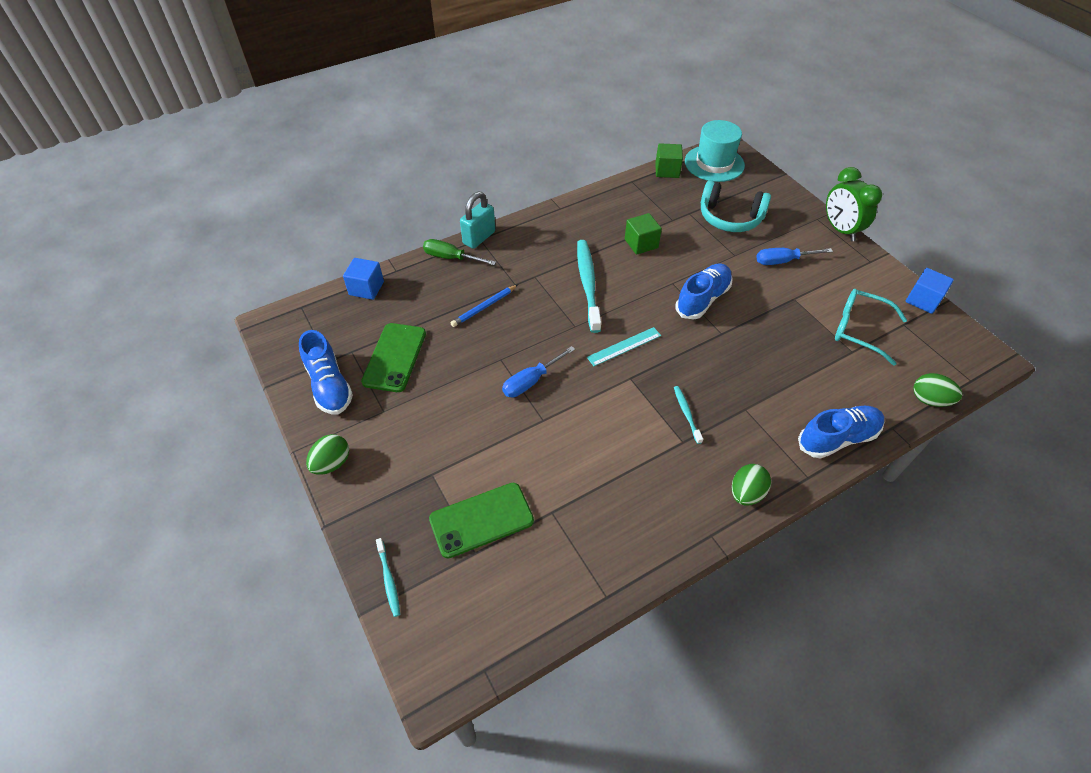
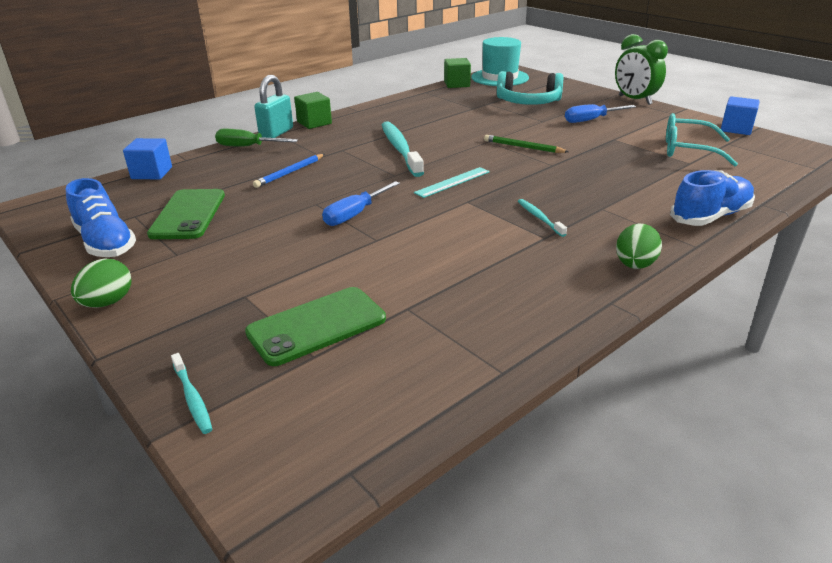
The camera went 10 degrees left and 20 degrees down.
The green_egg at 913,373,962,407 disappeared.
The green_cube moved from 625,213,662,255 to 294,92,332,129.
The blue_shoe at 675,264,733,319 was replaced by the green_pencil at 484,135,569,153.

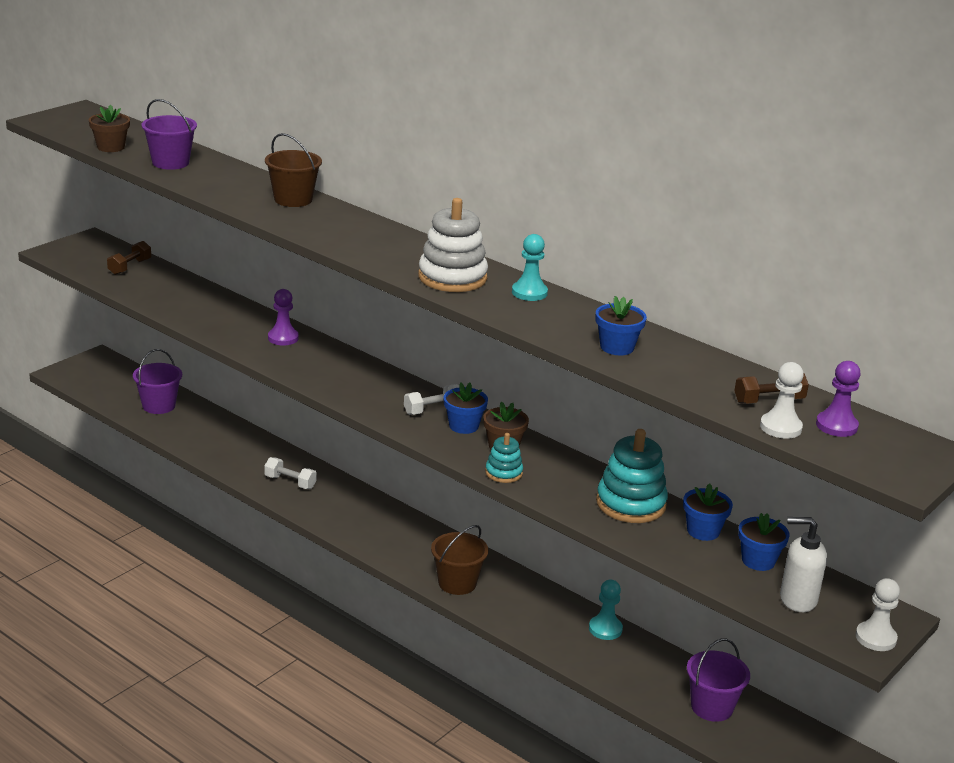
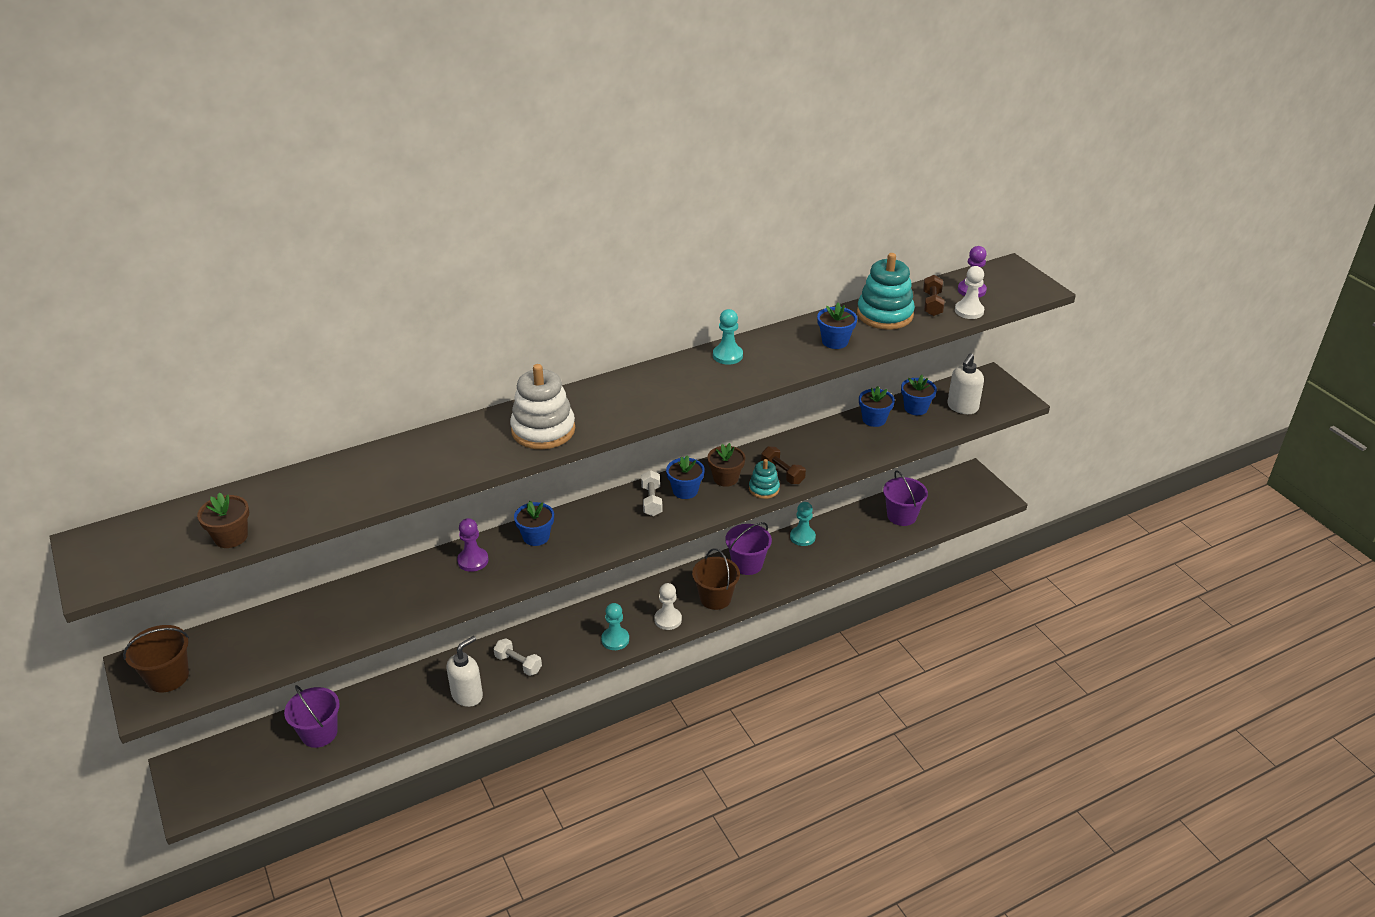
The camera went 65 degrees left and 10 degrees up.
The white_soap_dispenser at 447,636,483,707 appeared.
The blue_flower_pot at 514,501,554,546 appeared.
The turquoise_pawn at 601,603,629,650 appeared.
The brown_dumbbell moved from 107,241,151,275 to 761,446,806,484.
The purple_bucket moved from 141,99,197,170 to 725,522,772,575.
The brown_bucket moved from 265,133,322,207 to 123,625,189,692.
The white_stacking_toy moved from 418,198,488,292 to 510,364,575,449.
The turquoise_stacking_toy moved from 596,429,668,523 to 857,253,915,330.
The white_pawn moved from 855,578,900,651 to 654,583,682,630.
The white_dumbbell at 264,457,317,489 turned 75 degrees clockwise.

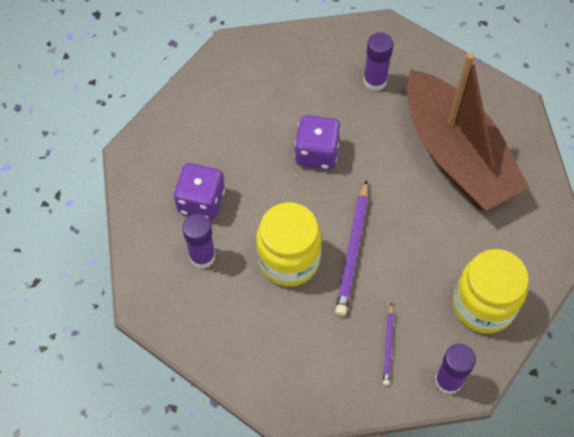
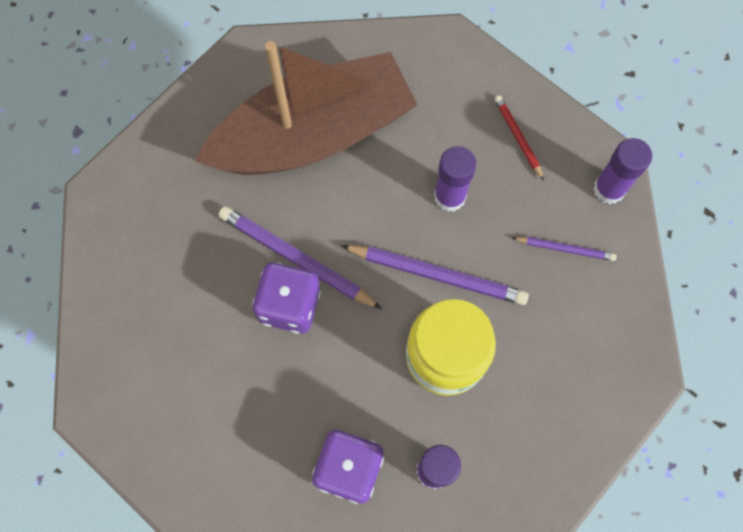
The camera went 85 degrees left and 10 degrees up.
The purple_pencil at 218,206,382,309 appeared.
The purple_glue_stick moved from 363,32,394,91 to 434,146,476,212.
The yellow_jar at 453,249,529,334 was replaced by the red_pencil at 494,95,544,180.

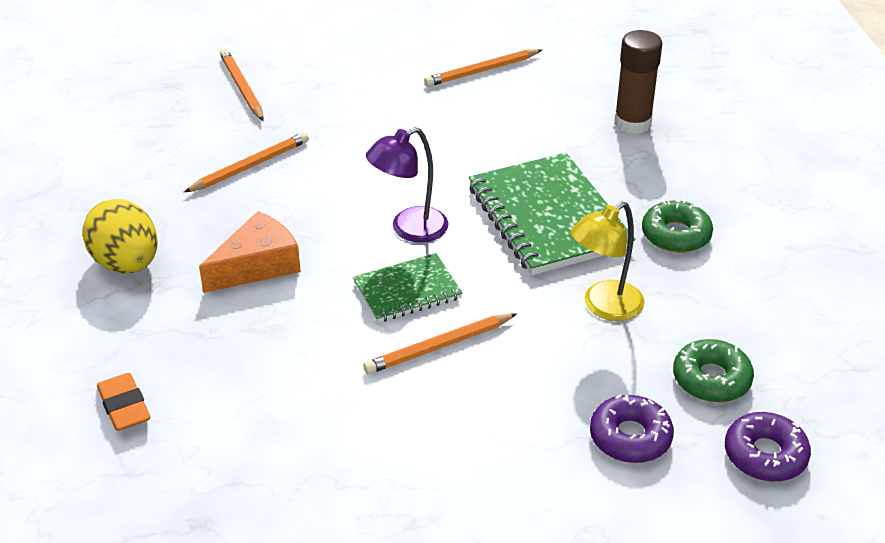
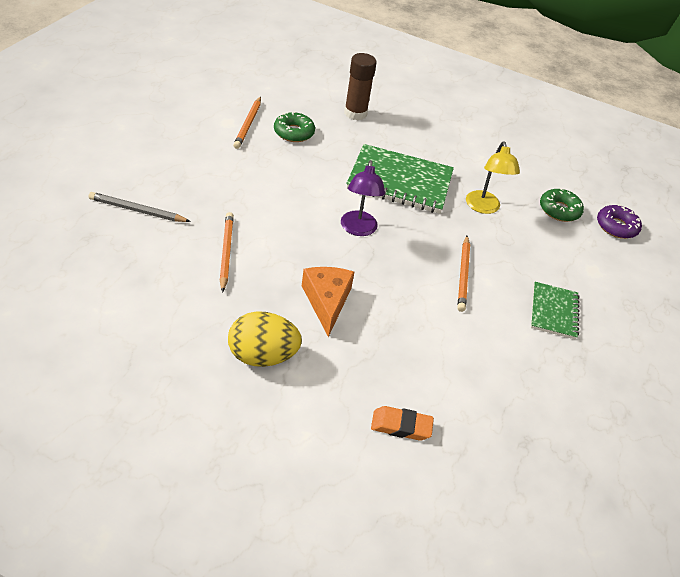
The camera went 60 degrees left and 5 degrees up.
The purple_donut at 590,395,674,463 disappeared.
The green_notebook moved from 353,253,463,323 to 531,282,580,339.
The green_donut moved from 642,199,713,253 to 274,112,315,142.
The orange_pencil at 220,49,264,121 became the grey_pencil at 89,192,191,222.

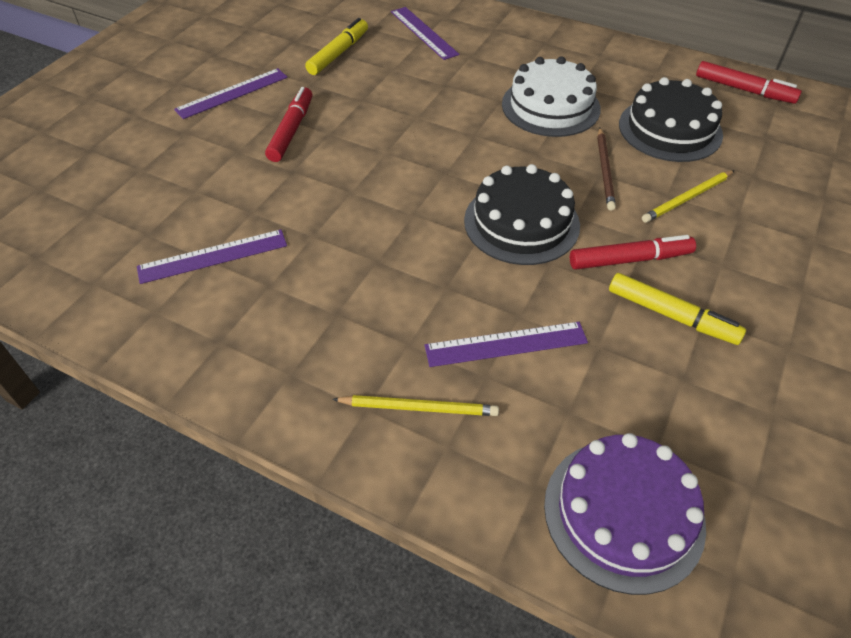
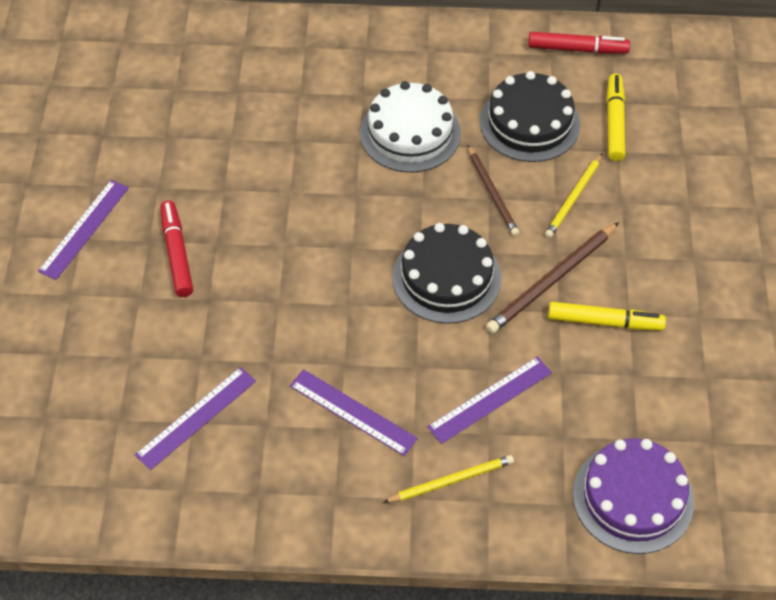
The camera went 25 degrees left and 5 degrees up.
The yellow_marker moved from 305,18,368,75 to 607,74,625,161.
The purple_ruler moved from 391,7,460,60 to 290,369,418,456.
The red_marker at 570,235,696,270 was replaced by the brown_pencil at 486,222,619,334.

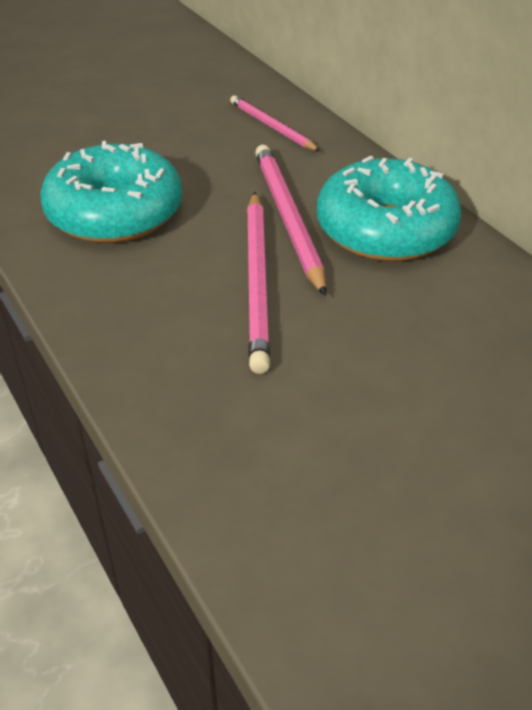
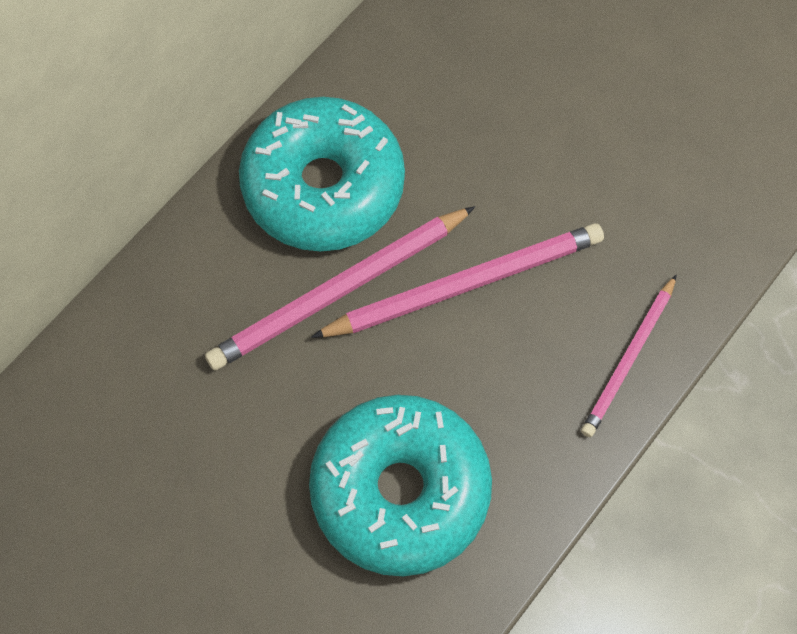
The camera went 110 degrees left and 25 degrees up.
The pink_pencil moved from 230,95,320,151 to 581,275,676,437.

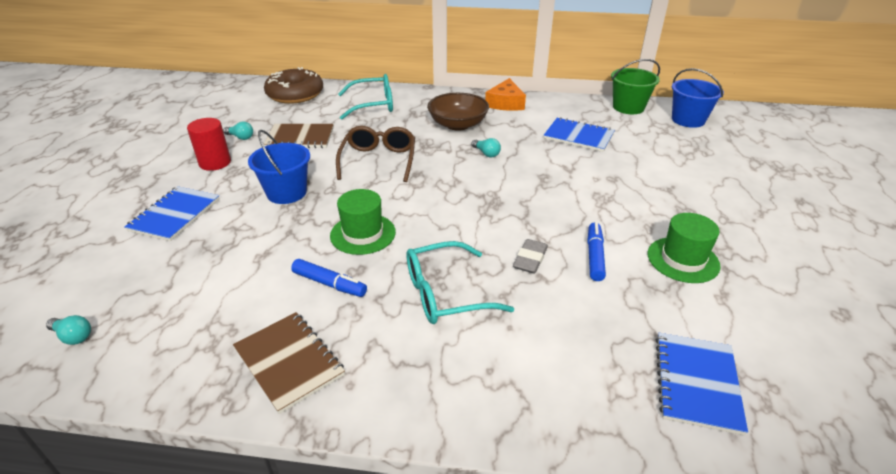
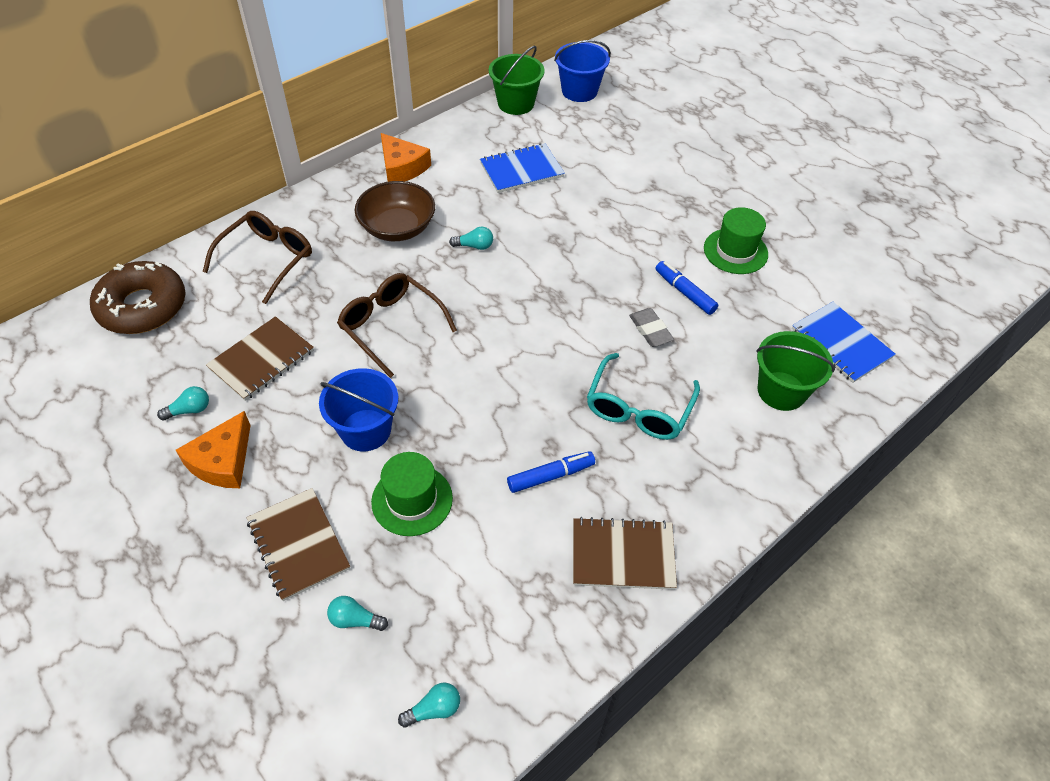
The camera went 50 degrees left and 15 degrees up.
The turquoise_light_bulb at 327,596,388,631 appeared.
The green_bucket at 756,331,835,411 appeared.
The green_hat moved from 330,189,396,255 to 371,452,453,536.
The red_cylinder at 187,118,231,171 was replaced by the orange_cheese at 176,411,251,488.
The blue_notebook at 124,186,220,241 became the brown_notebook at 247,488,350,601.
The turquoise_glasses at 338,74,393,120 became the brown_glasses at 203,211,312,304.

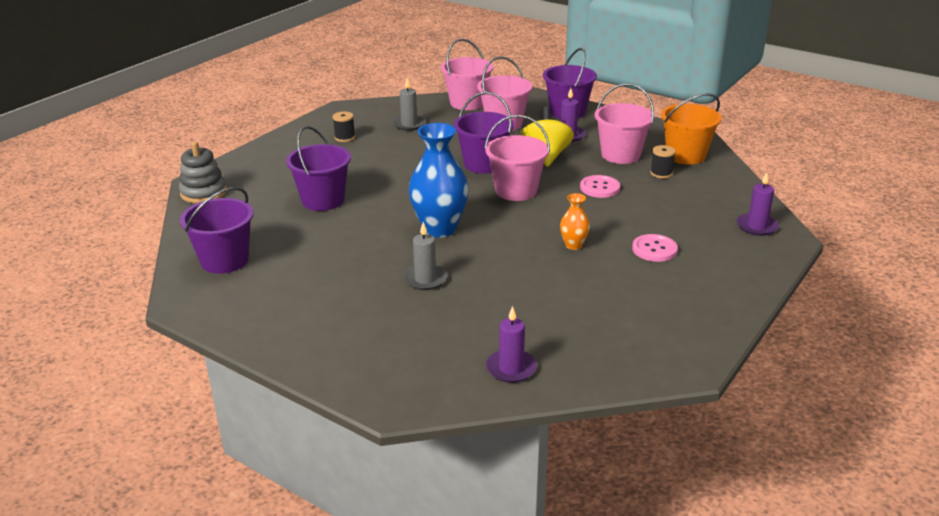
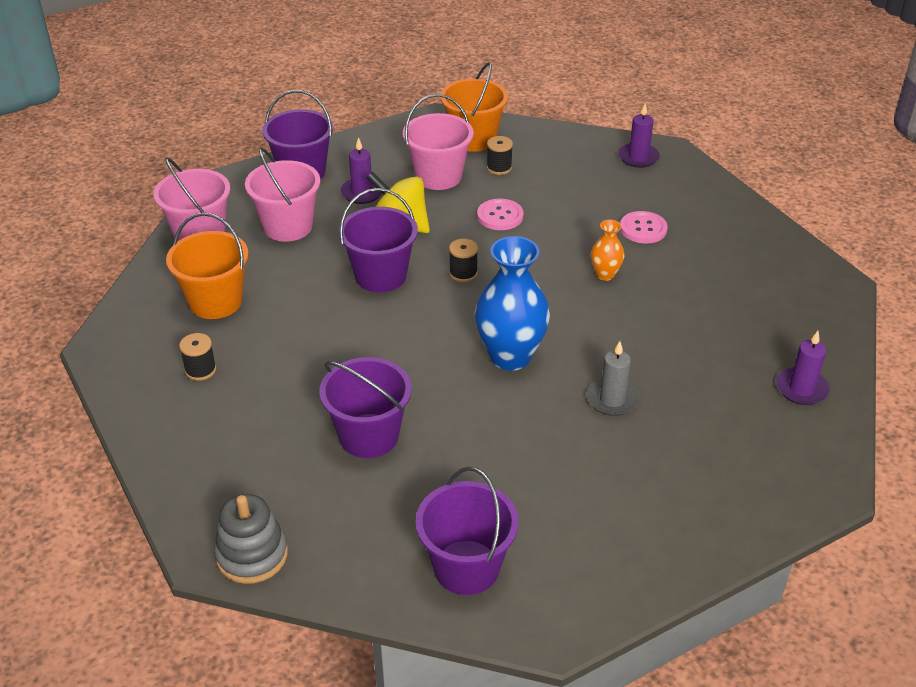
The camera went 65 degrees left and 10 degrees up.
The grey_candle at 393,78,426,131 was replaced by the orange_bucket at 166,212,248,319.
The pink_bucket at 485,115,550,201 was replaced by the black_spool at 449,239,478,282.

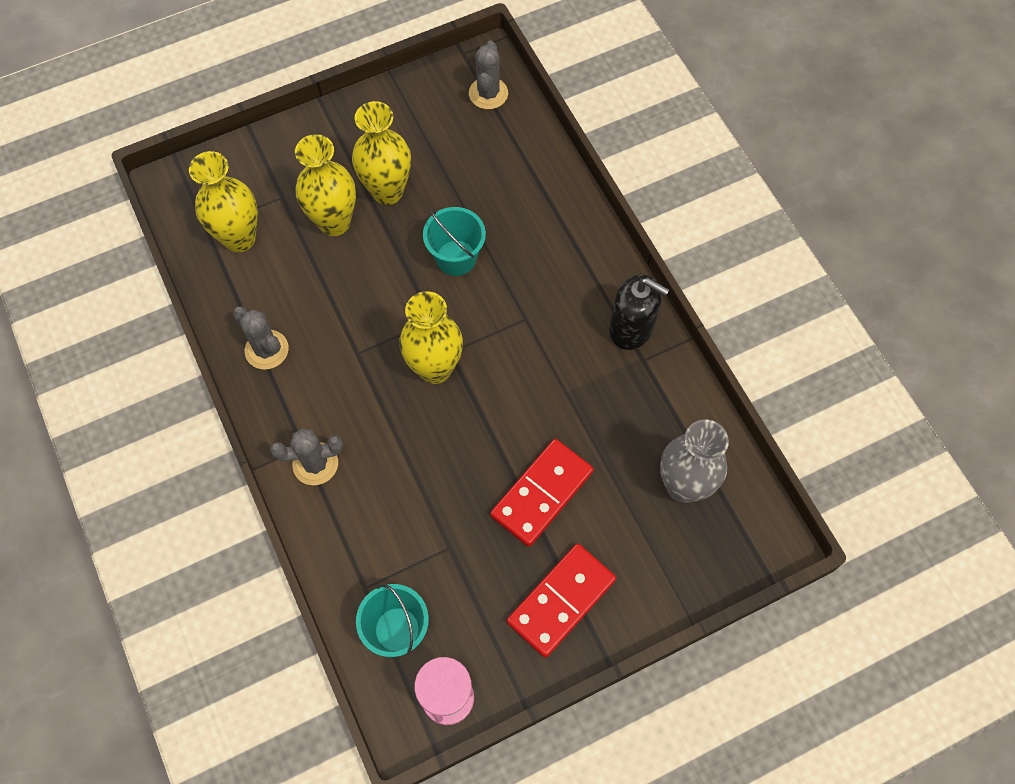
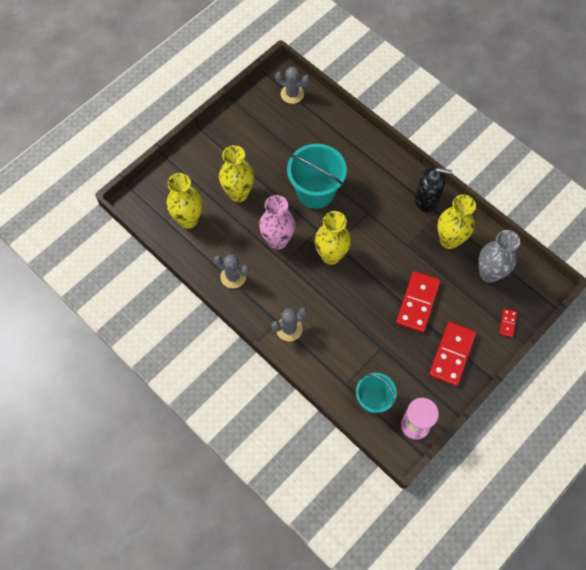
The camera went 20 degrees left and 0 degrees up.
The pink_vase at 259,195,295,250 appeared.
The red_domino at 499,309,517,337 appeared.
The yellow_vase moved from 352,101,411,205 to 437,195,476,249.
The grey_cactus at 469,41,508,109 turned 60 degrees counterclockwise.
The turquoise_bucket at 423,207,486,276 changed to 1.60 times the size.

